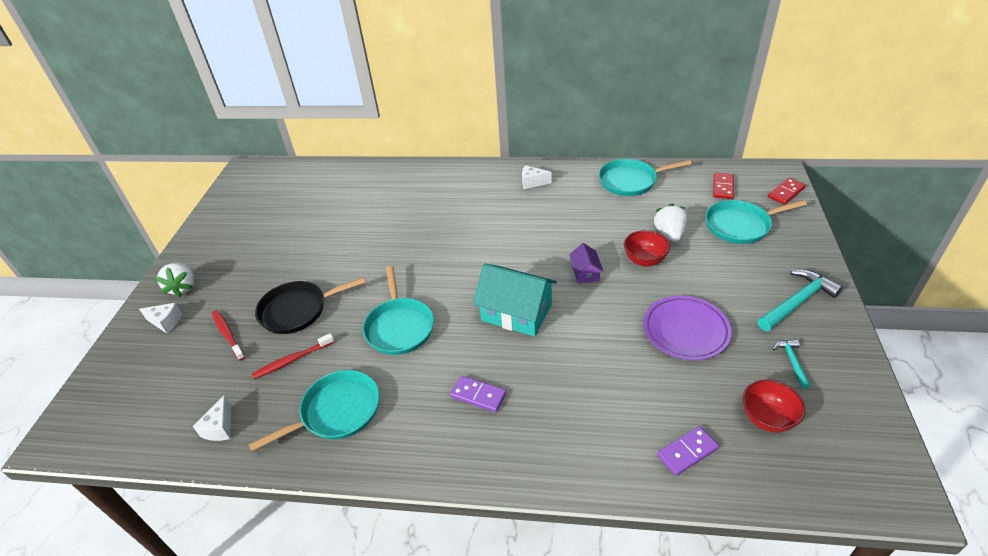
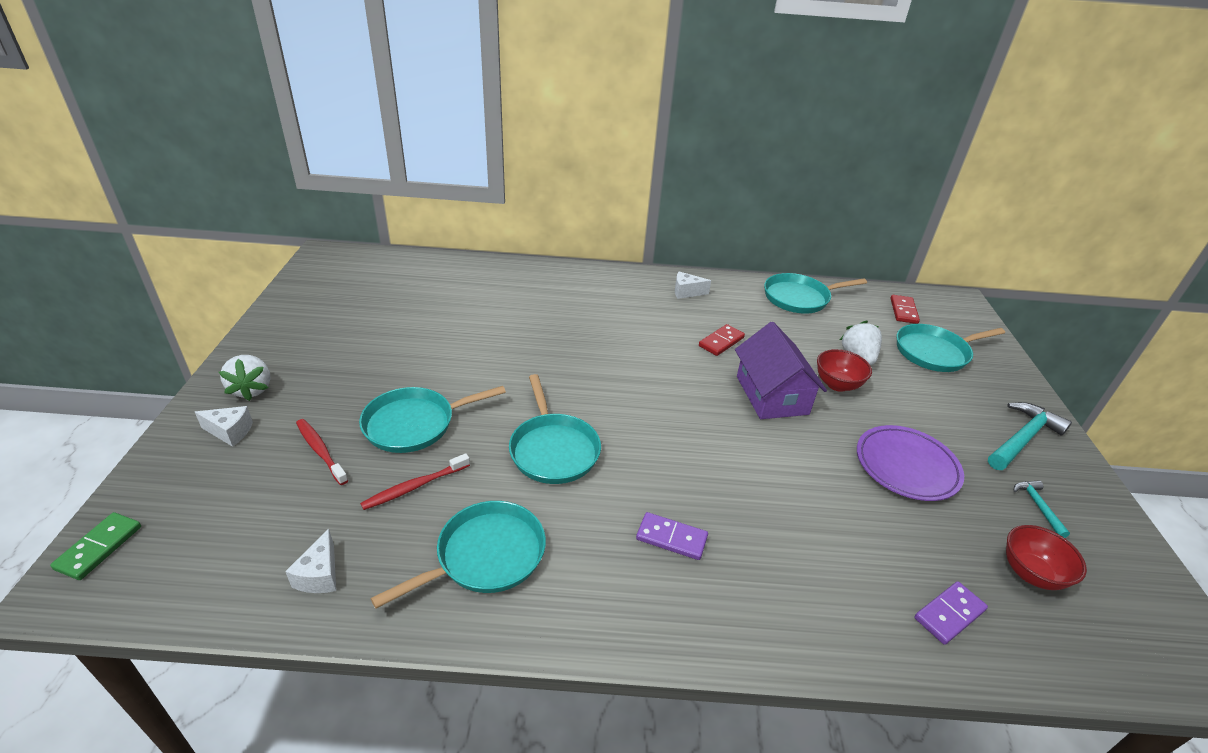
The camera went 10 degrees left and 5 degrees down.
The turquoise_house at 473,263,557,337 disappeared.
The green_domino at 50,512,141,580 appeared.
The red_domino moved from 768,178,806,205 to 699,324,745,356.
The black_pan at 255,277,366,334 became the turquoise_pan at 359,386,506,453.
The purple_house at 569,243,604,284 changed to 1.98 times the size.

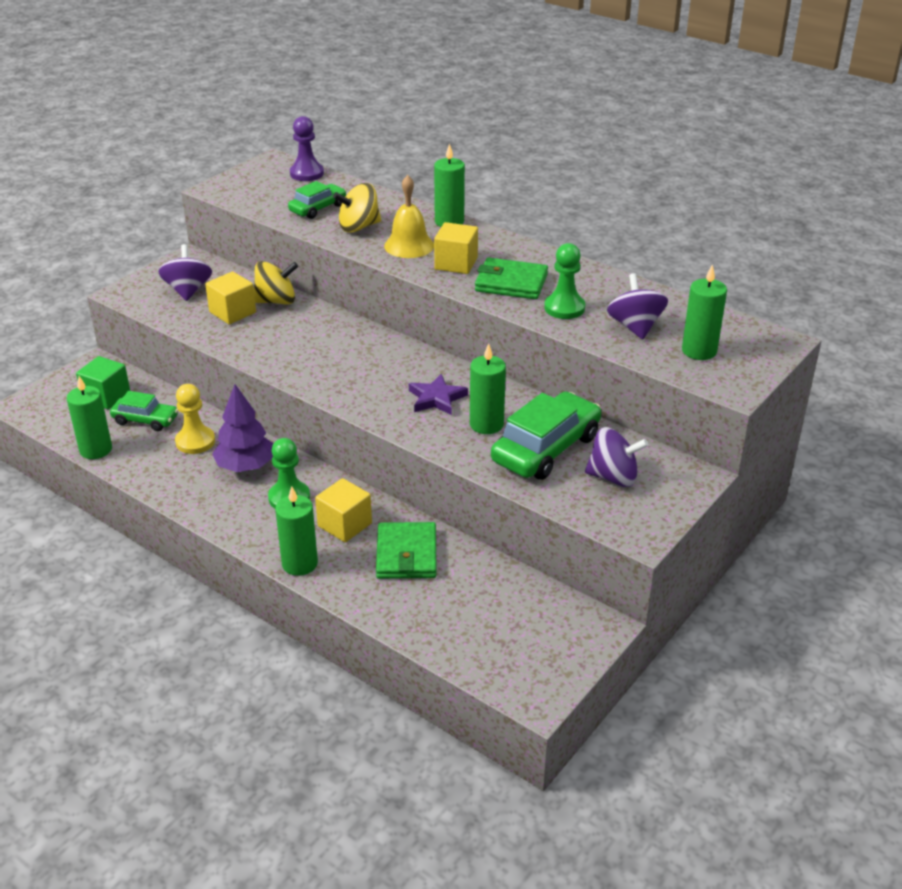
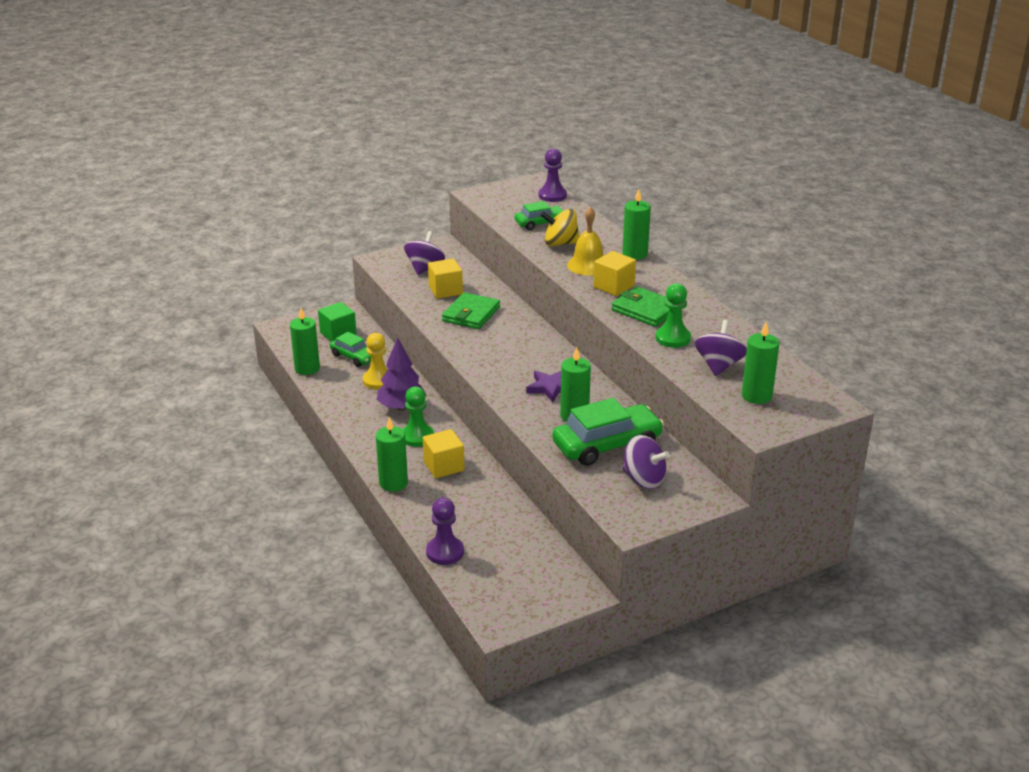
The camera went 25 degrees right and 5 degrees down.
The yellow_spinning_top at 254,261,298,305 disappeared.
The purple_pawn at 426,498,464,565 appeared.
The green_wallet moved from 376,522,437,579 to 442,292,500,329.

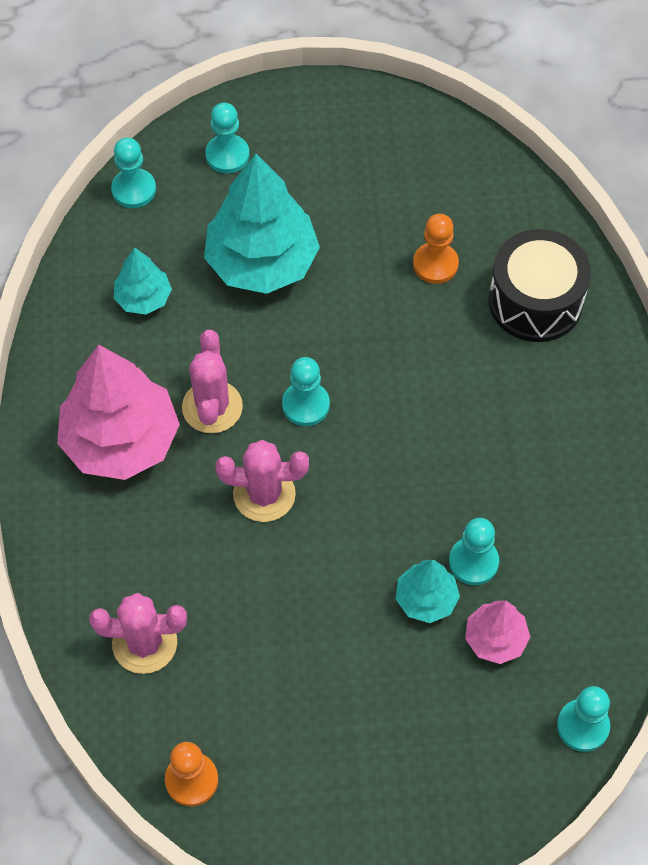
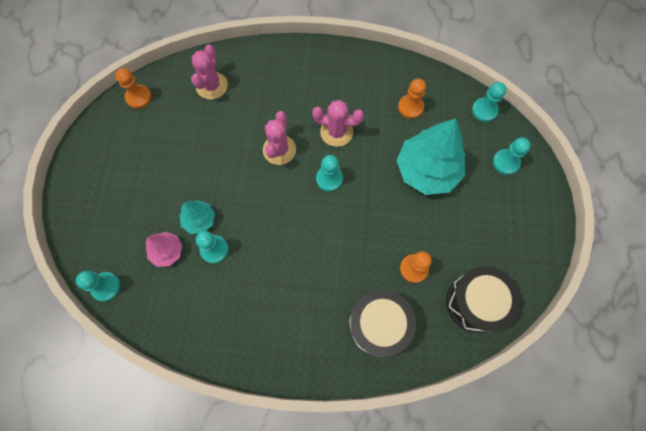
The camera went 100 degrees right and 10 degrees up.
The pink_tree at 57,345,180,480 disappeared.
The black_drum at 446,266,521,333 appeared.
The turquoise_tree at 114,247,172,315 was replaced by the orange_pawn at 398,79,426,119.

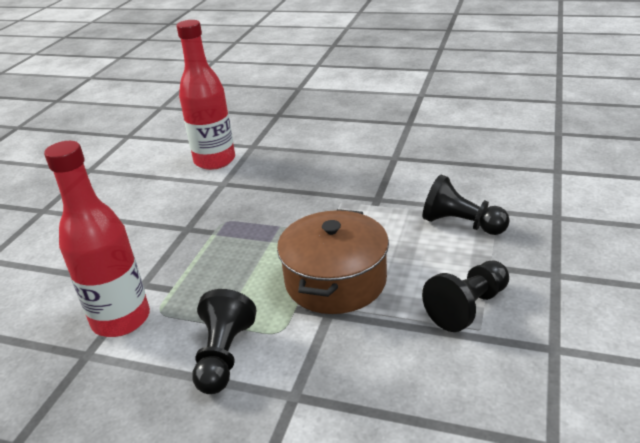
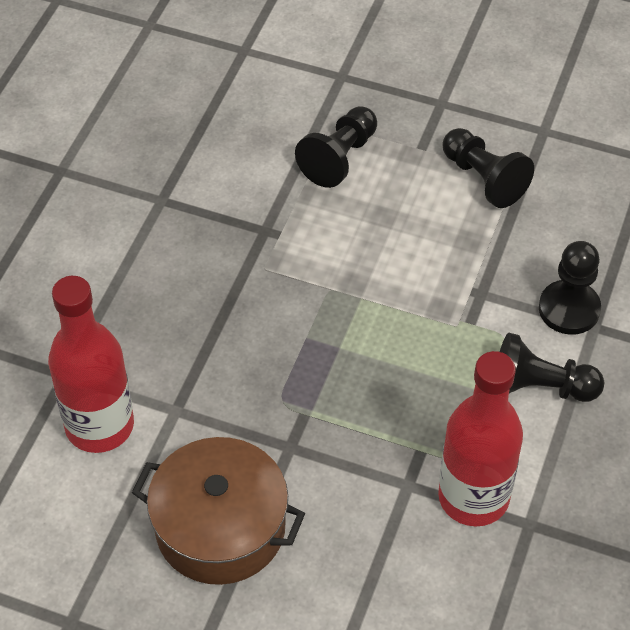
The camera went 90 degrees left and 20 degrees up.
The black_pawn at 539,241,601,335 appeared.
The brown_pot moved from 277,209,389,314 to 132,437,305,585.

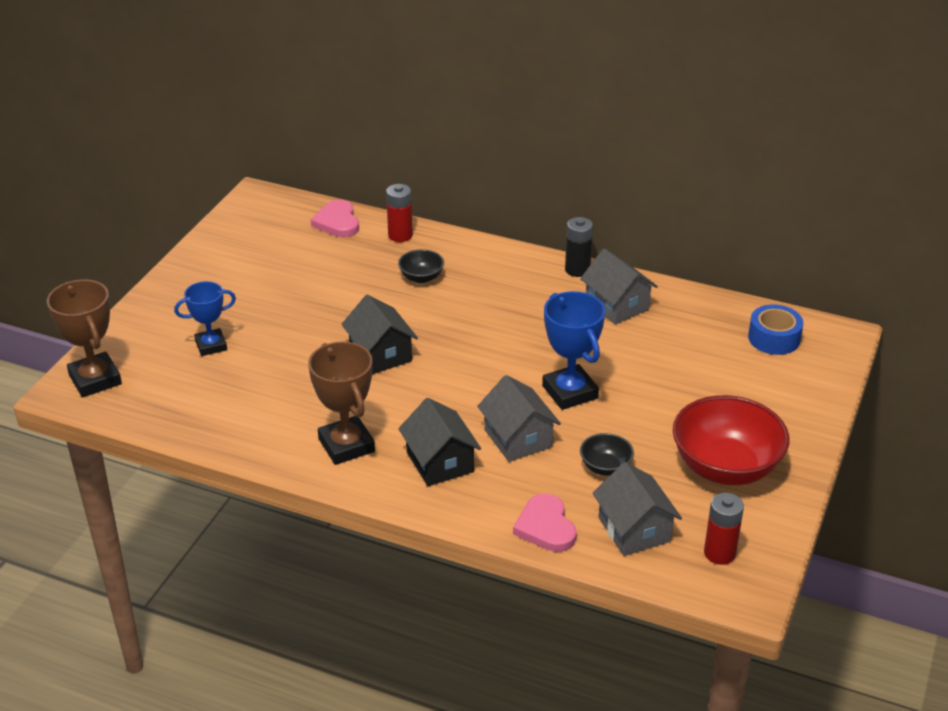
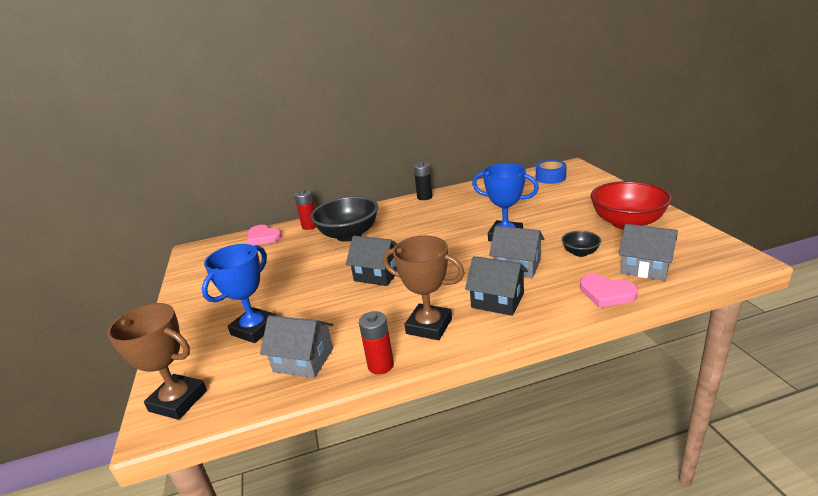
The camera went 35 degrees left and 10 degrees down.
The grey_house moved from 580,248,658,324 to 260,315,333,378.
The red_battery moved from 704,493,744,565 to 359,311,394,374.
The blue_trophy at 174,281,236,356 changed to 1.51 times the size.
The black_bowl at 398,249,444,283 changed to 2.12 times the size.

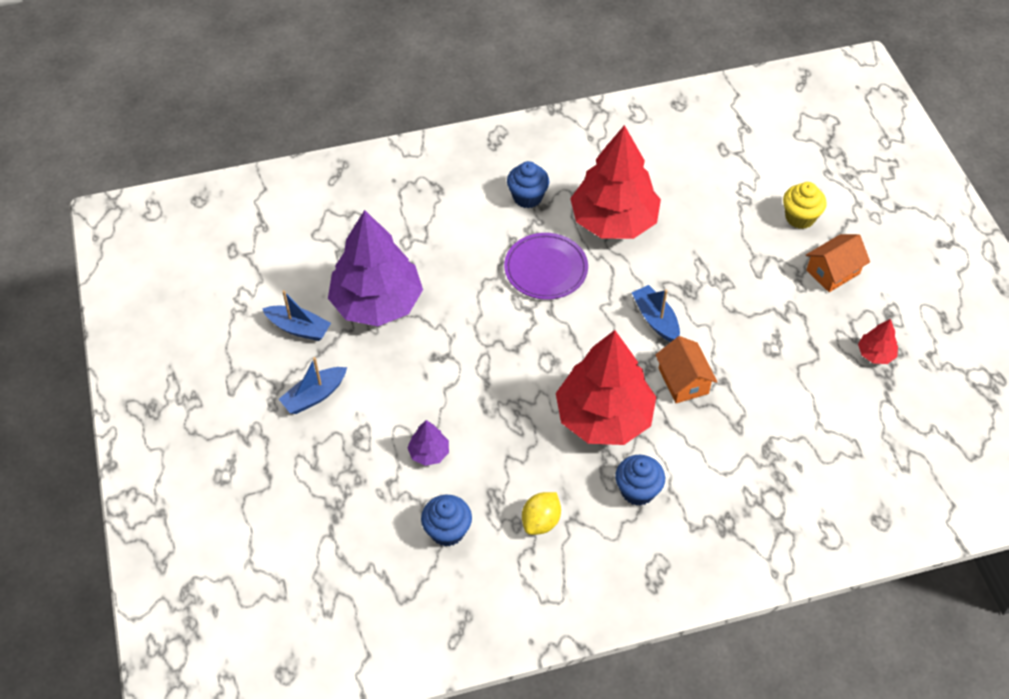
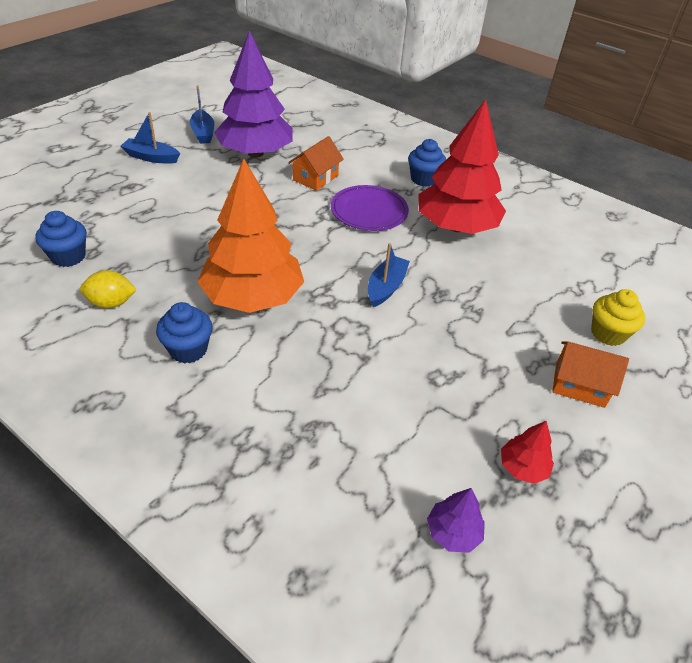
The camera went 50 degrees right and 10 degrees down.
The purple_tree moved from 407,420,449,466 to 427,488,485,553.
The orange_house moved from 655,336,717,403 to 288,136,344,191.
The red_tree at 556,330,656,445 became the orange_tree at 197,158,304,313.

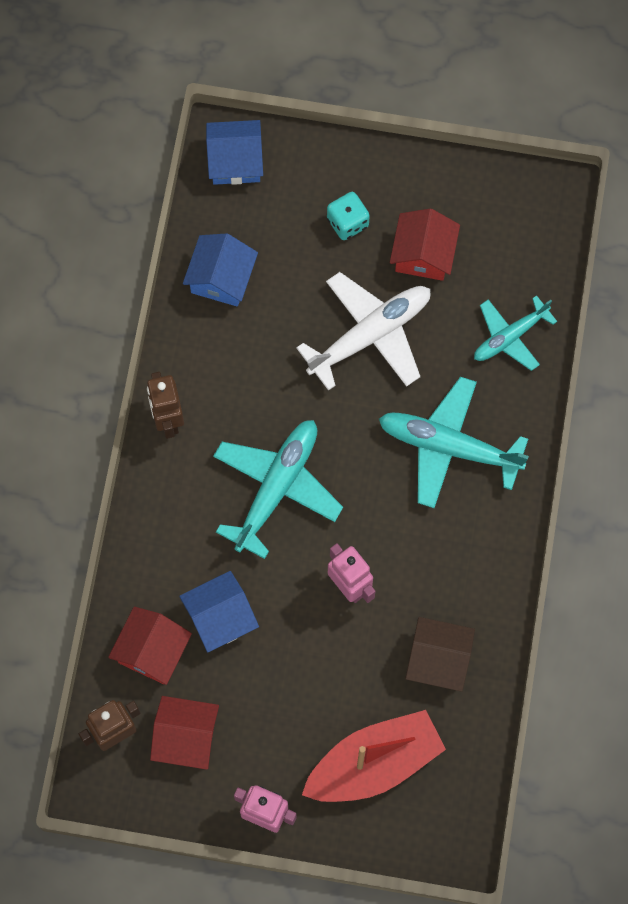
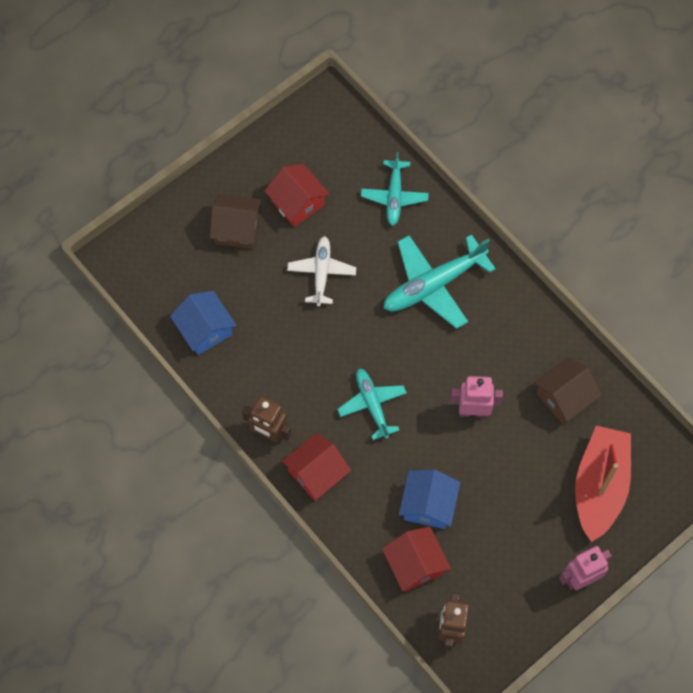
The camera went 50 degrees left and 5 degrees down.
The blue_house at 206,120,263,185 disappeared.
The red_house moved from 150,696,219,770 to 282,433,351,501.
The turquoise_dice at 327,192,370,240 was replaced by the brown_house at 210,194,262,249.
The turquoise_plane at 213,420,343,559 changed to 0.63 times the size.
The white_plane at 296,272,431,391 changed to 0.63 times the size.

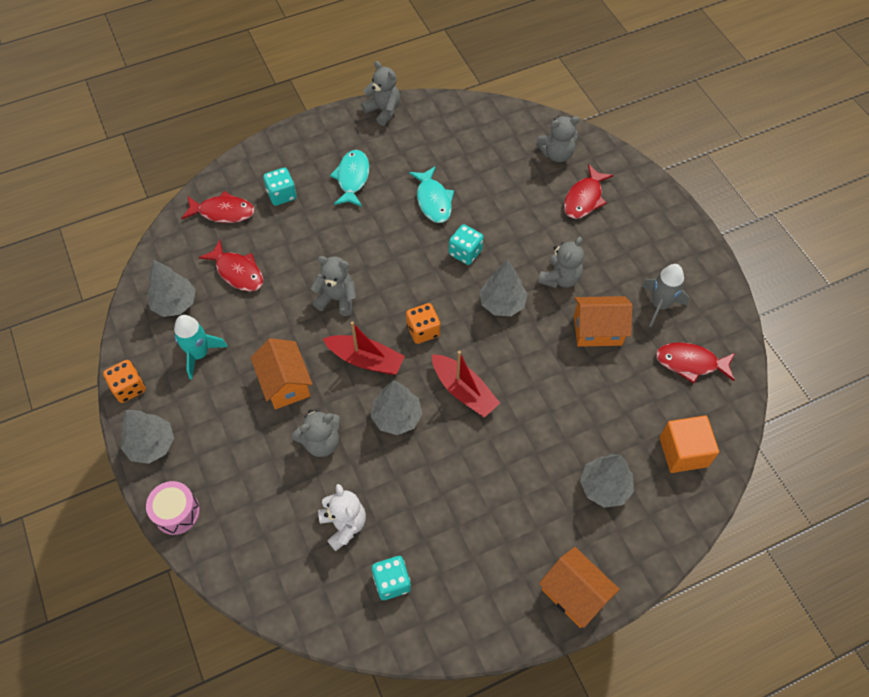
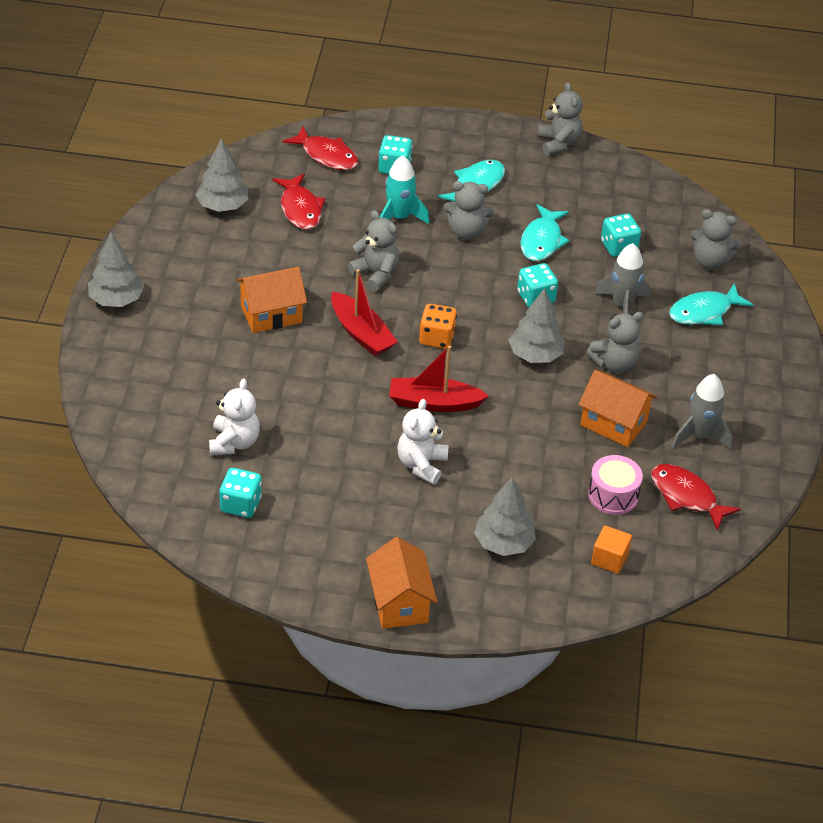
The camera went 30 degrees right and 15 degrees down.
The orange_dice at 103,360,146,403 disappeared.
The grey_tree at 371,380,423,435 disappeared.
The white_teddy_bear at 397,399,448,485 appeared.
The grey_rocket at 594,243,650,314 appeared.
The turquoise_dice at 601,213,641,257 appeared.
The pink_drum moved from 146,481,200,535 to 588,455,643,515.
The turquoise_rocket moved from 174,315,228,380 to 380,155,429,224.
The grey_teddy_bear moved from 292,410,340,457 to 443,181,495,240.
The red_fish at 564,164,614,219 became the turquoise_fish at 669,283,753,325.
The orange_house at 251,338,313,409 turned 60 degrees clockwise.
The red_boat at 432,351,500,418 turned 105 degrees clockwise.
The orange_cube at 659,415,719,473 changed to 0.63 times the size.

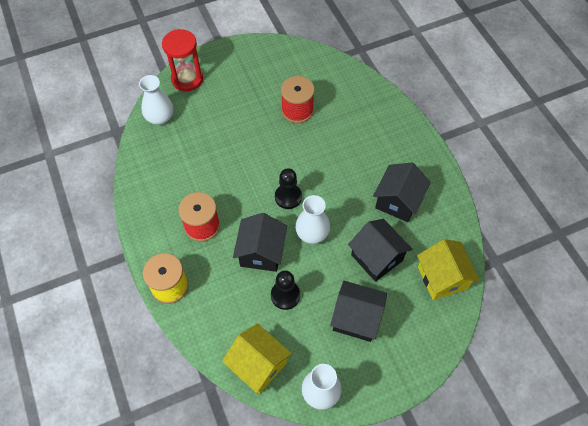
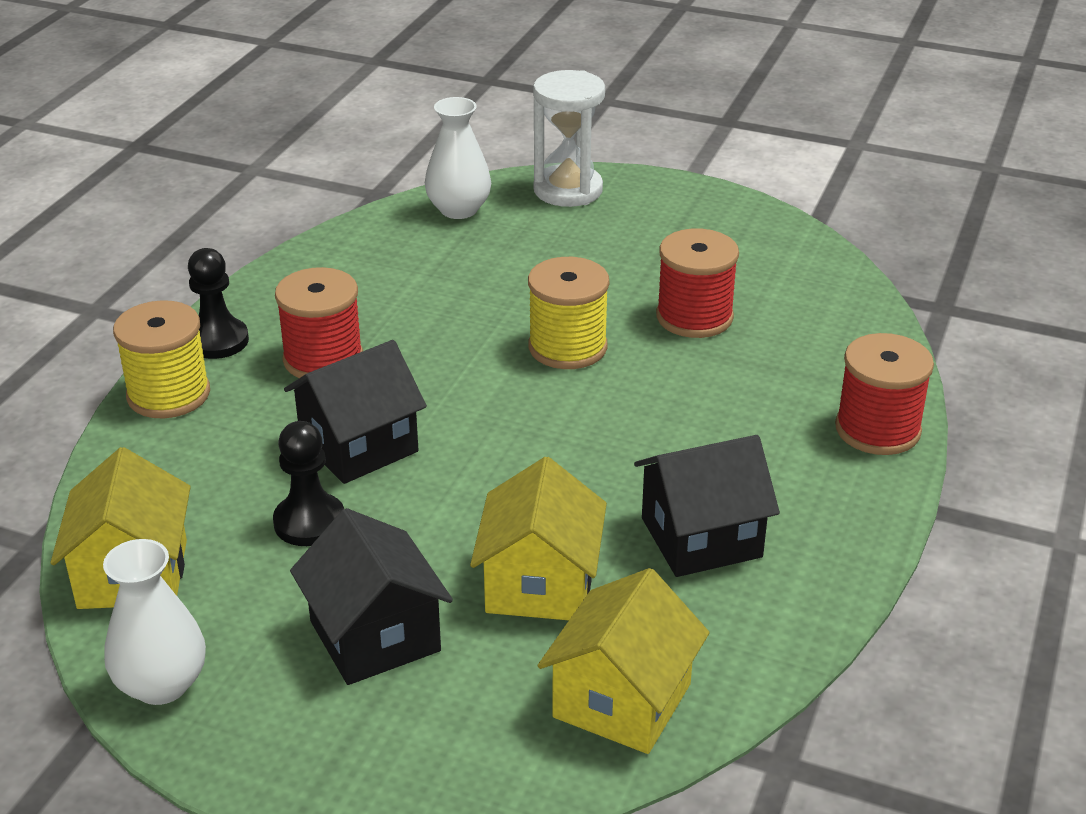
The camera went 45 degrees right and 25 degrees down.
The white_vase at 295,195,330,244 disappeared.
The yellow_spool at 528,257,609,369 appeared.
The red_spool at 835,333,934,455 appeared.
The black_pawn moved from 275,168,302,209 to 188,248,249,359.
The red_hourglass at 162,29,203,91 became the white_hourglass at 533,70,605,207.
The black_house at 348,219,412,282 became the yellow_house at 470,457,607,620.

